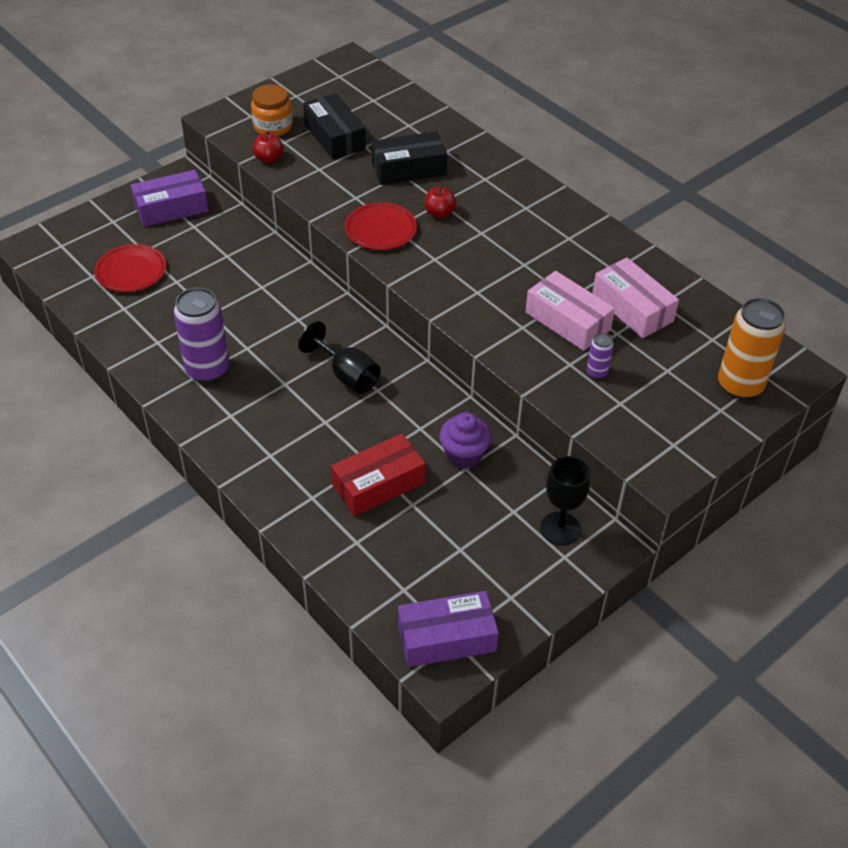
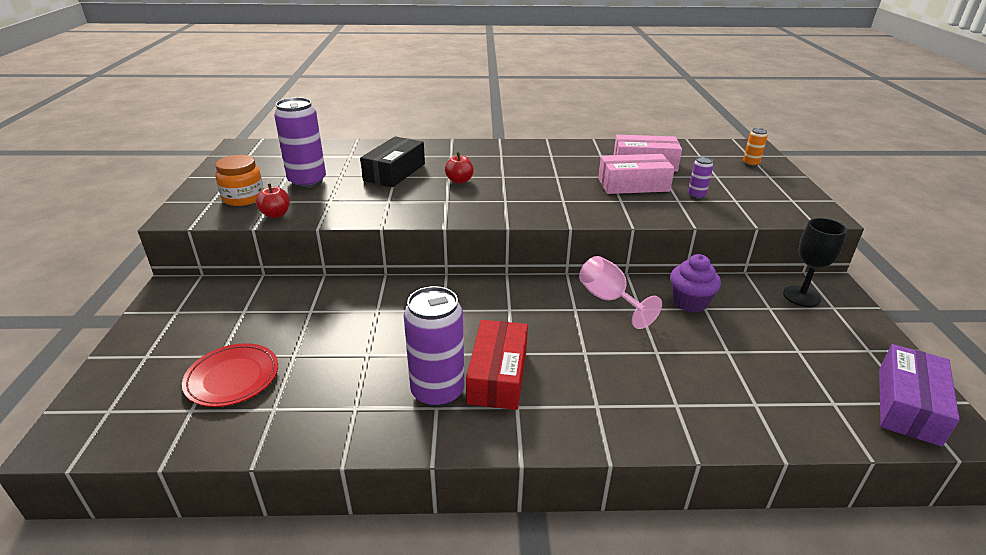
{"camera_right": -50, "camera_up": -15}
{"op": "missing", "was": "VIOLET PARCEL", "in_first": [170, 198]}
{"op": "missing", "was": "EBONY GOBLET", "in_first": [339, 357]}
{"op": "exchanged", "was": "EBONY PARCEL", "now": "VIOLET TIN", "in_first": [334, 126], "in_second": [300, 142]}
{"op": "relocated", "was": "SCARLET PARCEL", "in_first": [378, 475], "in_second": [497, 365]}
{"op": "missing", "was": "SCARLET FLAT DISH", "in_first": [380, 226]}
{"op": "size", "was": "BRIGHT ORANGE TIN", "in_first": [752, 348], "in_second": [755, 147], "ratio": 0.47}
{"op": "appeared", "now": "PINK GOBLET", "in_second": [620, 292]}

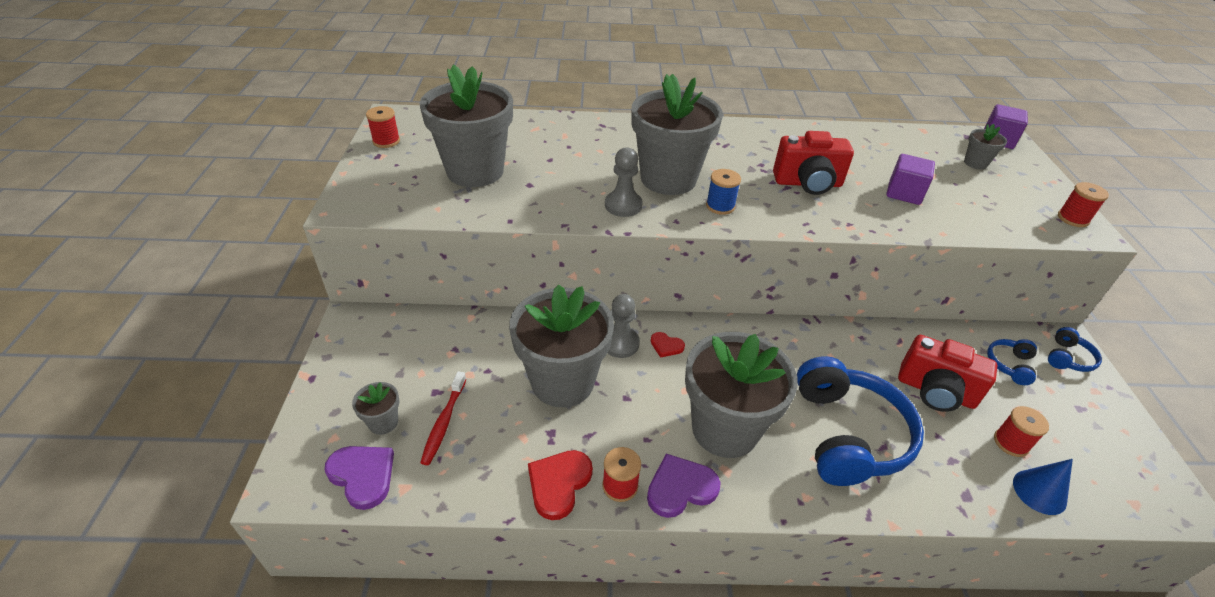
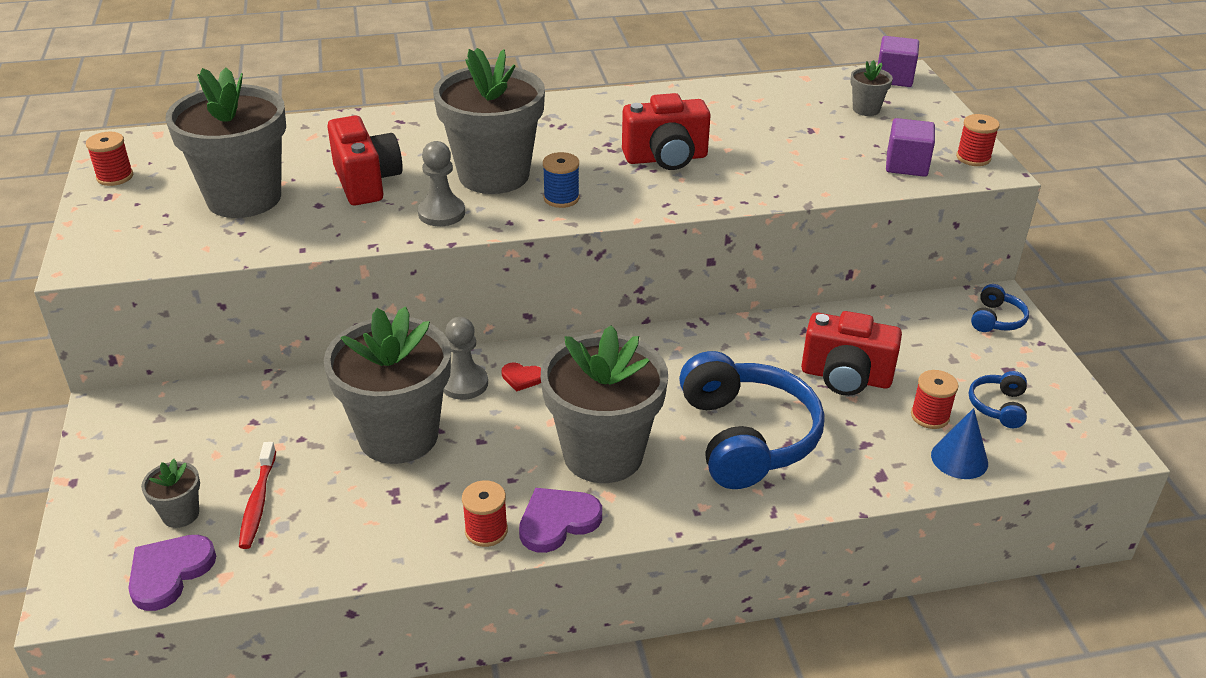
{"camera_right": -10, "camera_up": -5}
{"op": "spun", "was": "VIOLET HEART SHAPE", "in_first": [359, 478], "in_second": [172, 573], "clockwise": -90}
{"op": "missing", "was": "SCARLET HEART SHAPE", "in_first": [560, 485]}
{"op": "relocated", "was": "VIOLET BLOCK", "in_first": [910, 179], "in_second": [910, 147]}
{"op": "relocated", "was": "ROYAL BLUE HEADSET", "in_first": [1012, 362], "in_second": [998, 399]}
{"op": "appeared", "now": "SCARLET COMPACT CAMERA", "in_second": [365, 161]}

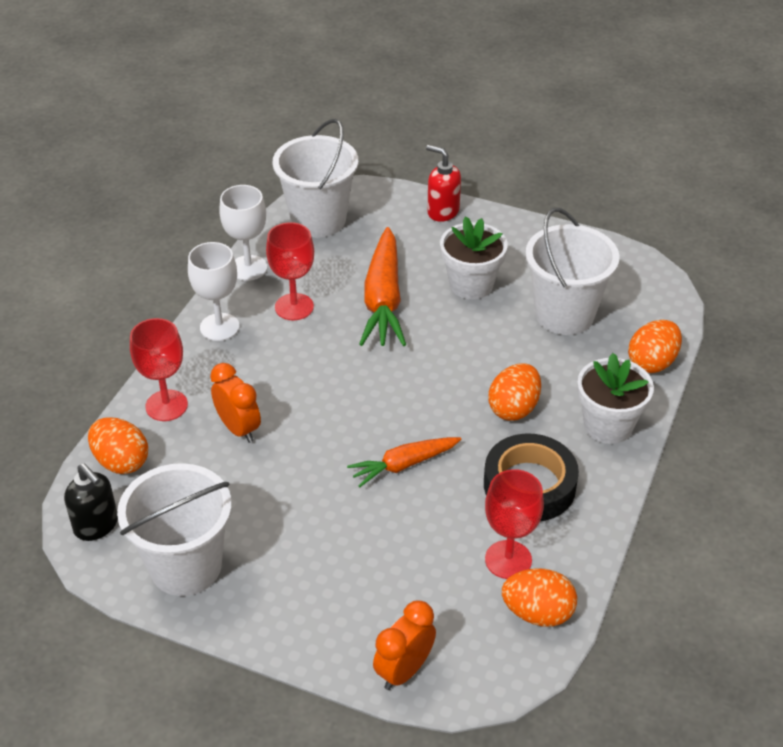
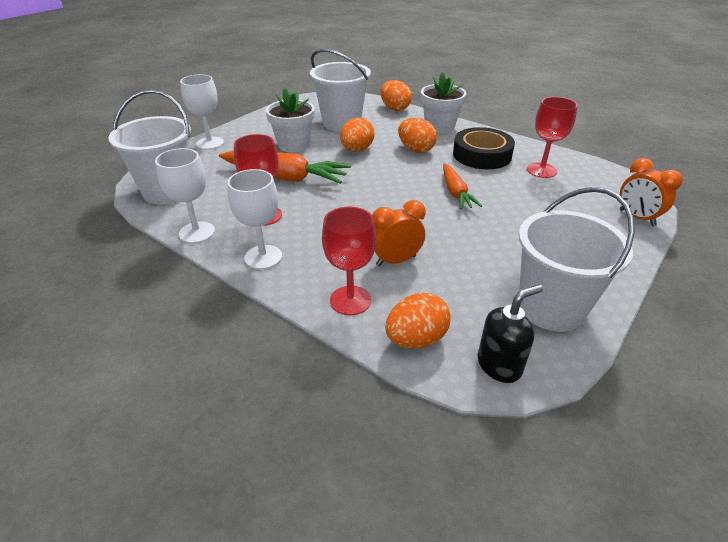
{"camera_right": -75, "camera_up": -5}
{"op": "exchanged", "was": "SCARLET PUMP BOTTLE", "now": "WHITE GOBLET", "in_first": [443, 183], "in_second": [202, 112]}
{"op": "relocated", "was": "BRIGHT ORANGE EGG", "in_first": [539, 597], "in_second": [357, 134]}

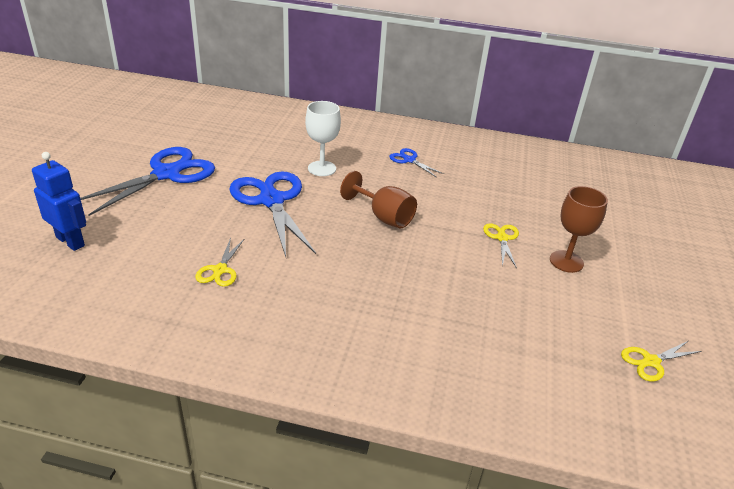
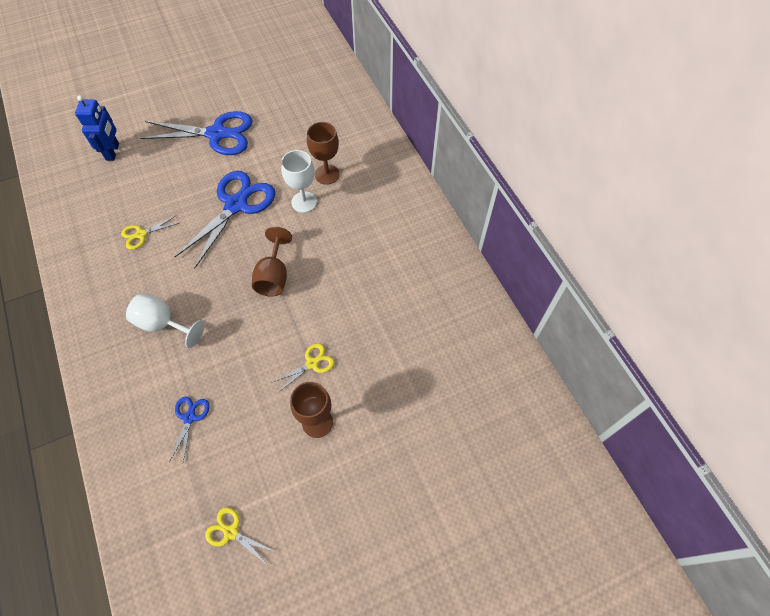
{"camera_right": 55, "camera_up": 25}
{"op": "relocated", "was": "ROYAL BLUE SHEARS", "in_first": [416, 163], "in_second": [189, 429]}
{"op": "appeared", "now": "WHITE GOBLET", "in_second": [165, 320]}
{"op": "appeared", "now": "BROWN GOBLET", "in_second": [323, 153]}

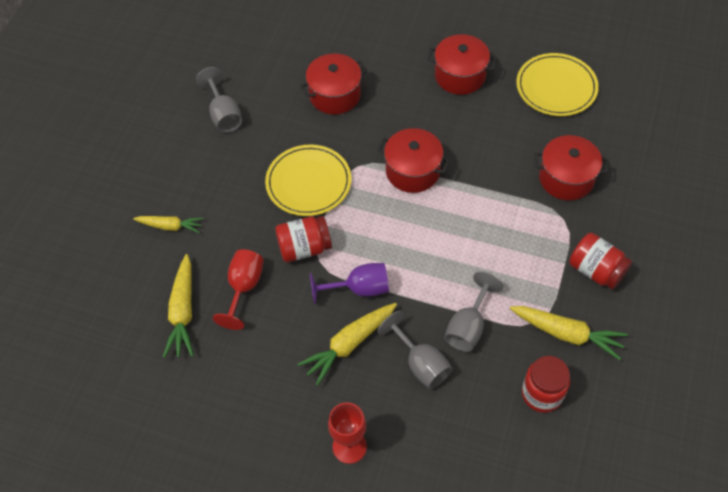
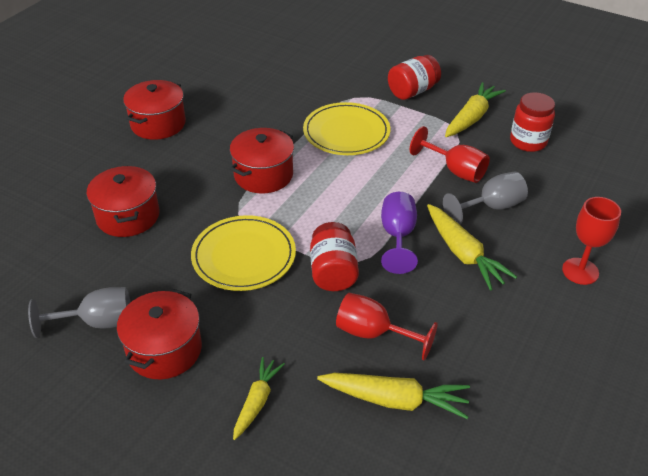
{"camera_right": -80, "camera_up": -15}
{"op": "colour", "was": "GRAY GOBLET", "now": "SCARLET GOBLET", "in_first": [473, 312], "in_second": [450, 154]}
{"op": "relocated", "was": "BRIGHT YELLOW FLAT DISH", "in_first": [557, 84], "in_second": [346, 128]}
{"op": "relocated", "was": "SCARLET STOCKPOT", "in_first": [571, 167], "in_second": [159, 334]}

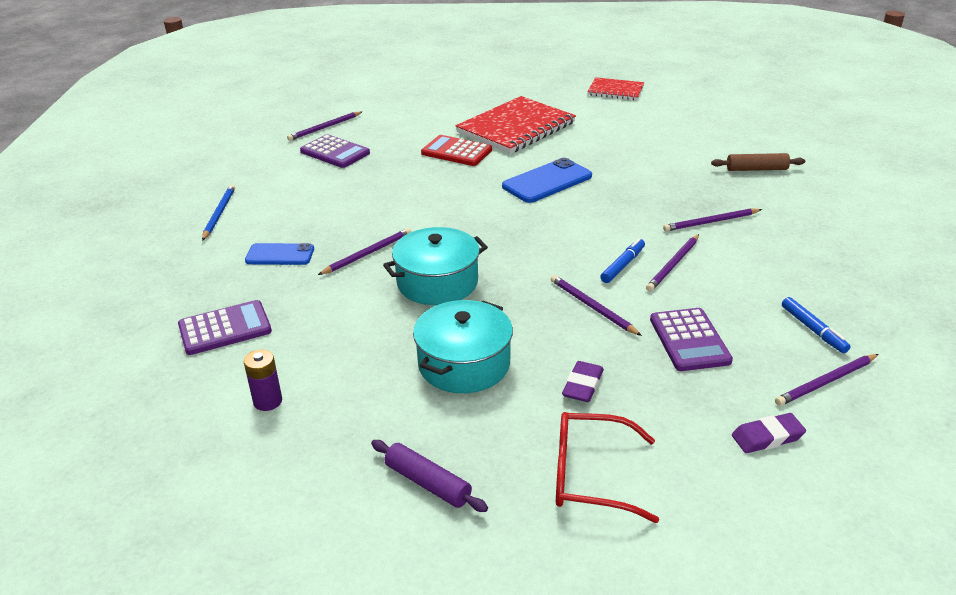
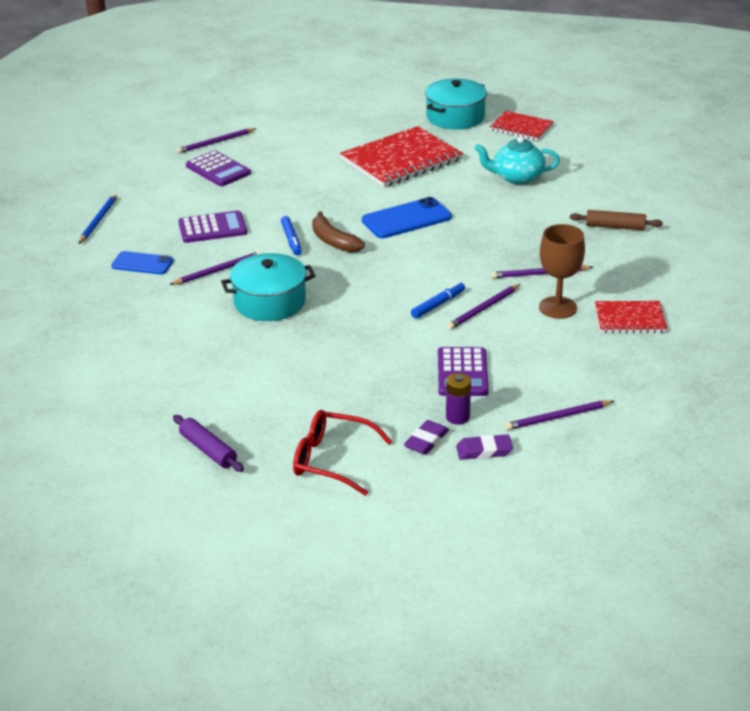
{"camera_right": 10, "camera_up": 0}
{"op": "relocated", "was": "VIOLET ADDING MACHINE", "in_first": [225, 327], "in_second": [212, 226]}
{"op": "relocated", "was": "VIOLET AA BATTERY", "in_first": [263, 380], "in_second": [458, 399]}
{"op": "relocated", "was": "AQUA STOCKPOT", "in_first": [463, 346], "in_second": [456, 104]}
{"op": "missing", "was": "SCARLET ADDING MACHINE", "in_first": [456, 150]}
{"op": "missing", "was": "VIOLET WOODEN PENCIL", "in_first": [596, 305]}
{"op": "relocated", "was": "VIOLET PENCIL ERASER", "in_first": [583, 381], "in_second": [426, 437]}
{"op": "relocated", "was": "ROYAL BLUE MARKER", "in_first": [816, 325], "in_second": [291, 235]}
{"op": "appeared", "now": "BROWN BANANA FRUIT", "in_second": [338, 232]}
{"op": "appeared", "now": "AQUA TEAPOT", "in_second": [517, 160]}
{"op": "appeared", "now": "BROWN GOBLET", "in_second": [562, 271]}
{"op": "appeared", "now": "SCARLET NOTEBOOK", "in_second": [631, 317]}

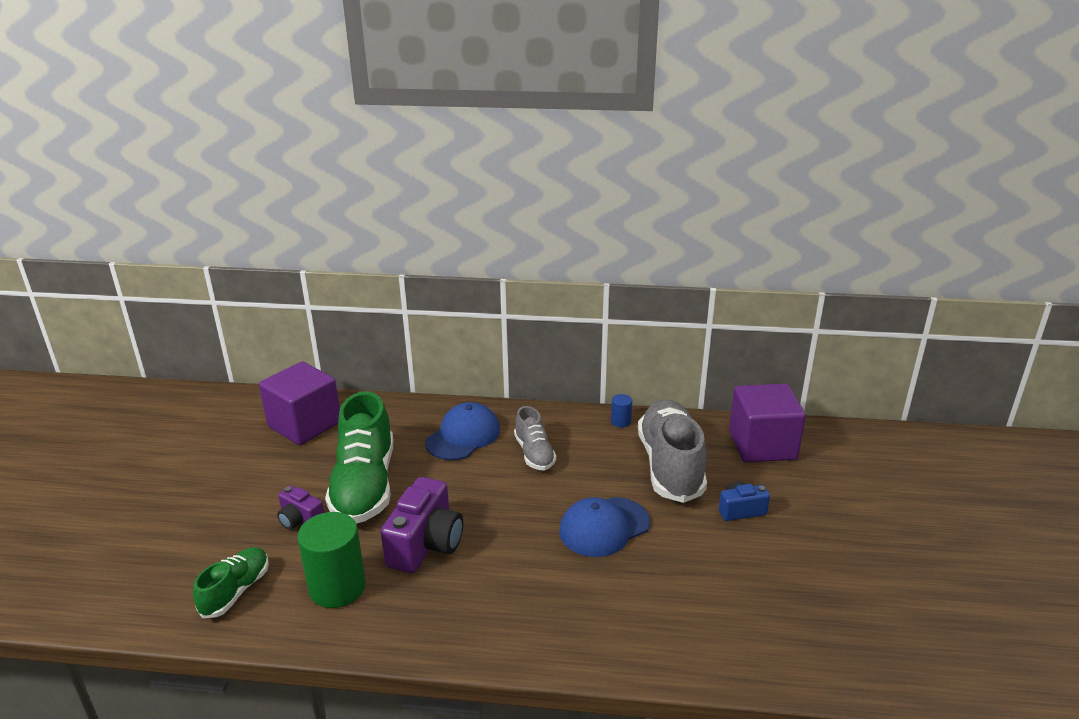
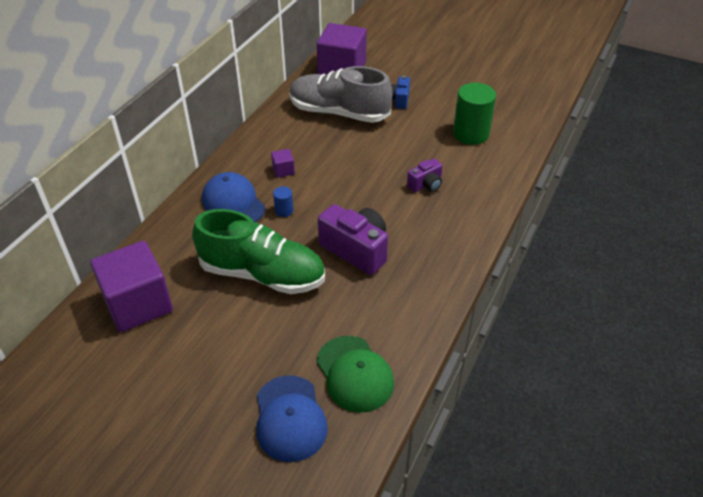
{"camera_right": -70, "camera_up": 15}
{"op": "exchanged", "was": "GREEN SNEAKER", "now": "GREEN CAP", "in_first": [231, 582], "in_second": [355, 374]}
{"op": "relocated", "was": "VIOLET COMPACT CAMERA", "in_first": [300, 508], "in_second": [425, 175]}
{"op": "relocated", "was": "GREEN CYLINDER SHAPE", "in_first": [331, 560], "in_second": [474, 114]}
{"op": "exchanged", "was": "GRAY SNEAKER", "now": "VIOLET BLOCK", "in_first": [535, 438], "in_second": [283, 163]}
{"op": "relocated", "was": "ROYAL BLUE CAP", "in_first": [604, 527], "in_second": [292, 418]}
{"op": "relocated", "was": "ROYAL BLUE CYLINDER SHAPE", "in_first": [621, 411], "in_second": [283, 201]}

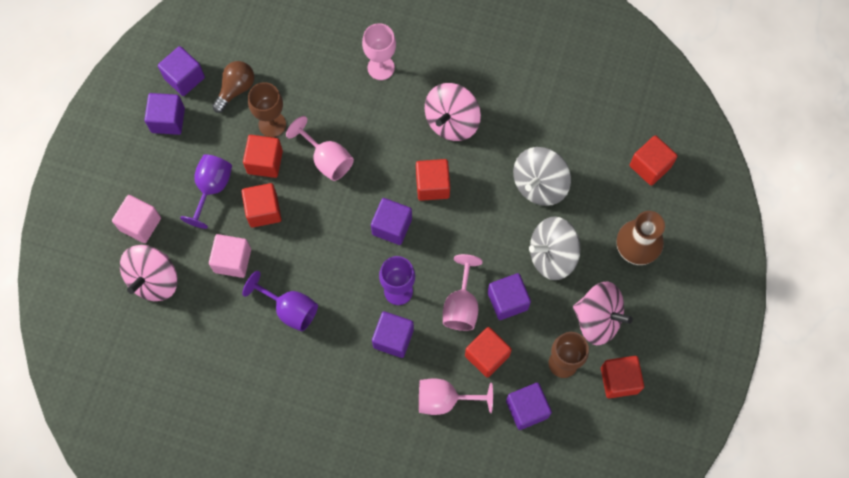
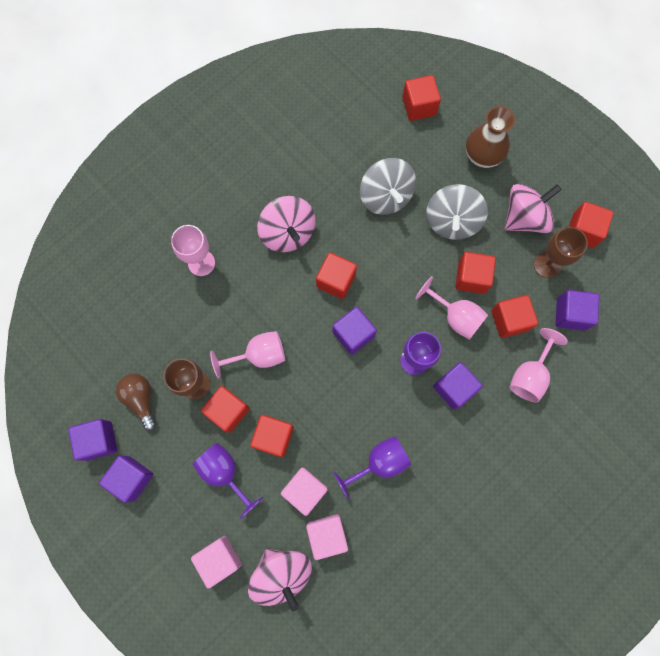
{"camera_right": -60, "camera_up": 5}
{"op": "colour", "was": "VIOLET BLOCK", "now": "SCARLET BLOCK", "in_first": [509, 296], "in_second": [475, 273]}
{"op": "appeared", "now": "PINK BLOCK", "in_second": [327, 537]}

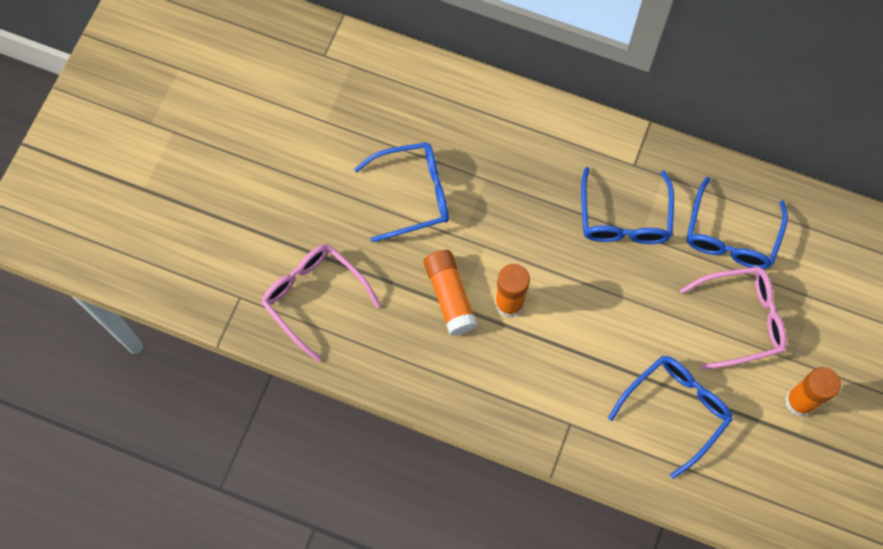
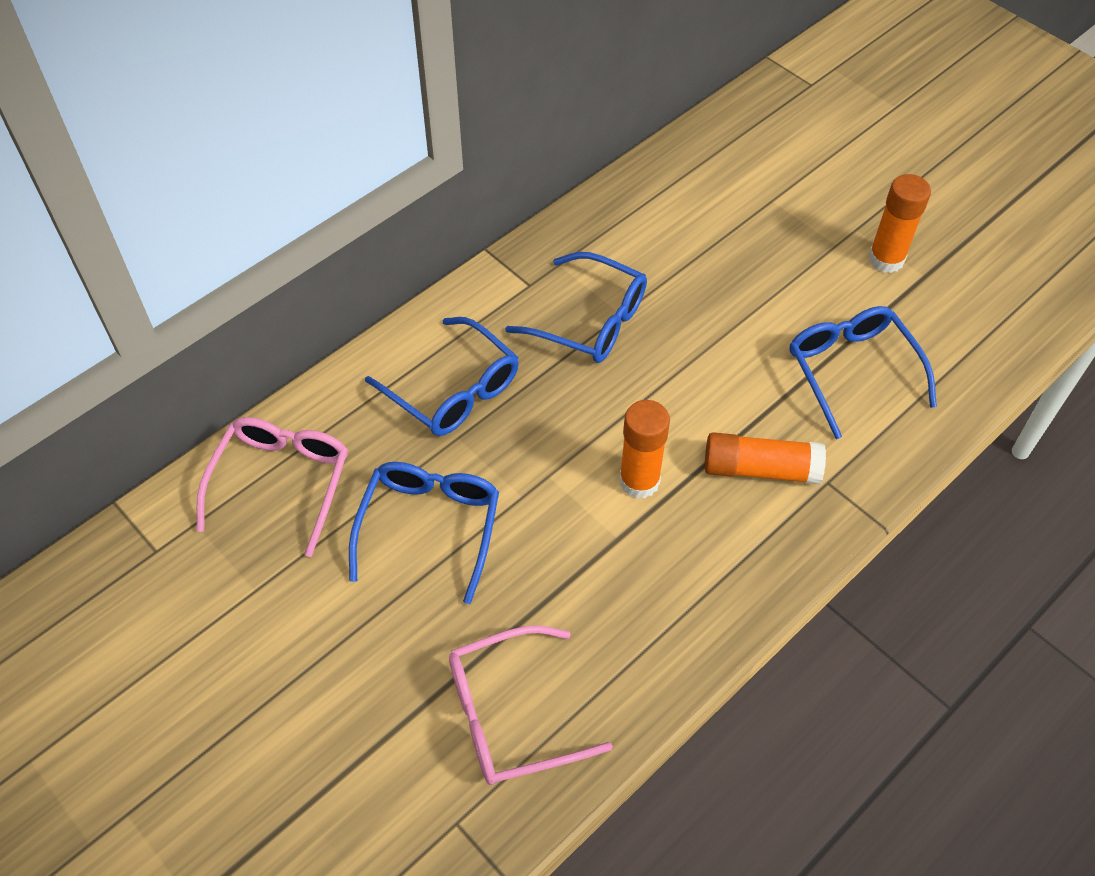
{"camera_right": -65, "camera_up": -15}
{"op": "relocated", "was": "BRIGHT ORANGE GLUE STICK", "in_first": [450, 293], "in_second": [765, 458]}
{"op": "relocated", "was": "PINK EYEGLASSES", "in_first": [733, 318], "in_second": [272, 487]}
{"op": "relocated", "was": "ROYAL BLUE EYEGLASSES", "in_first": [737, 223], "in_second": [442, 376]}

